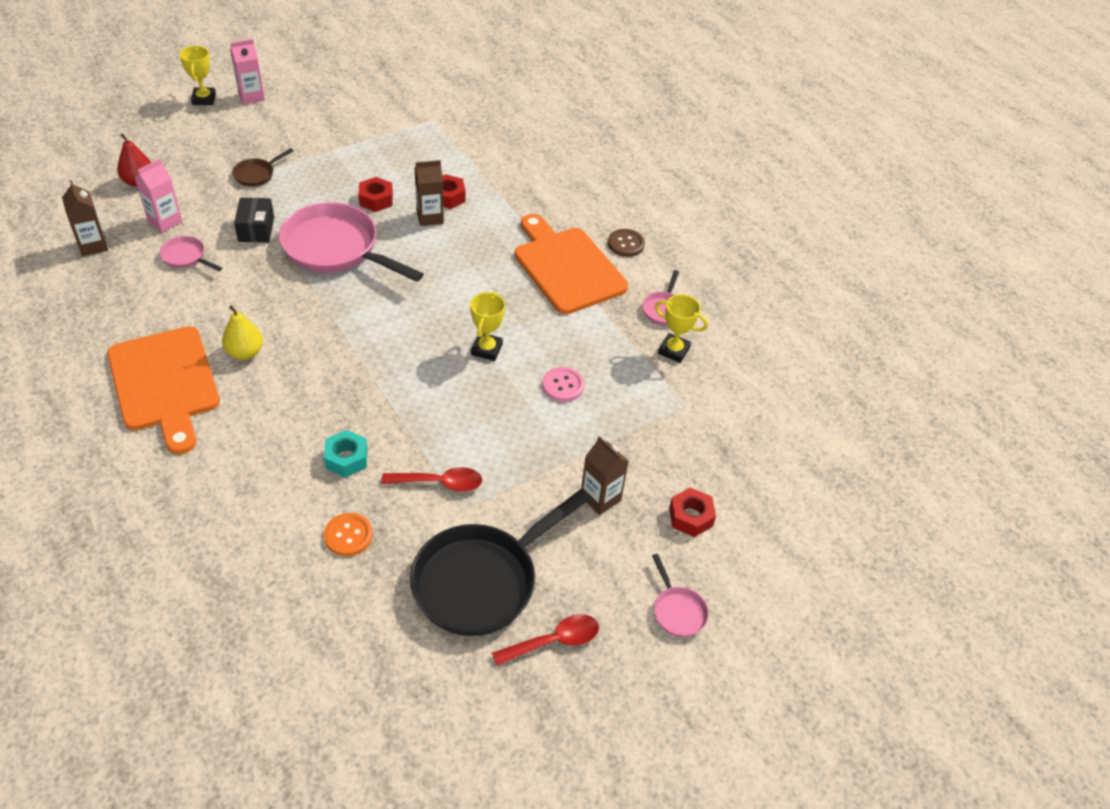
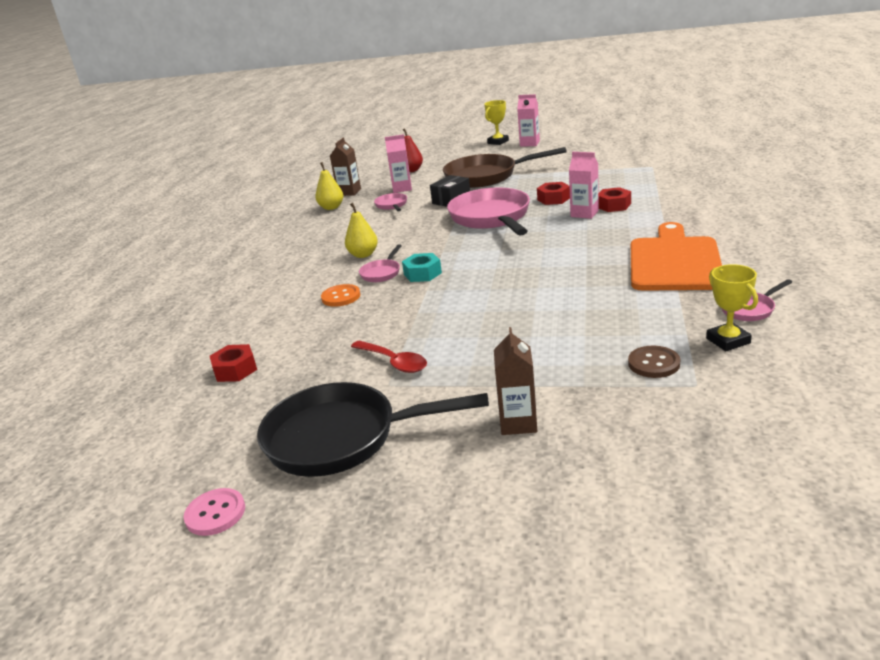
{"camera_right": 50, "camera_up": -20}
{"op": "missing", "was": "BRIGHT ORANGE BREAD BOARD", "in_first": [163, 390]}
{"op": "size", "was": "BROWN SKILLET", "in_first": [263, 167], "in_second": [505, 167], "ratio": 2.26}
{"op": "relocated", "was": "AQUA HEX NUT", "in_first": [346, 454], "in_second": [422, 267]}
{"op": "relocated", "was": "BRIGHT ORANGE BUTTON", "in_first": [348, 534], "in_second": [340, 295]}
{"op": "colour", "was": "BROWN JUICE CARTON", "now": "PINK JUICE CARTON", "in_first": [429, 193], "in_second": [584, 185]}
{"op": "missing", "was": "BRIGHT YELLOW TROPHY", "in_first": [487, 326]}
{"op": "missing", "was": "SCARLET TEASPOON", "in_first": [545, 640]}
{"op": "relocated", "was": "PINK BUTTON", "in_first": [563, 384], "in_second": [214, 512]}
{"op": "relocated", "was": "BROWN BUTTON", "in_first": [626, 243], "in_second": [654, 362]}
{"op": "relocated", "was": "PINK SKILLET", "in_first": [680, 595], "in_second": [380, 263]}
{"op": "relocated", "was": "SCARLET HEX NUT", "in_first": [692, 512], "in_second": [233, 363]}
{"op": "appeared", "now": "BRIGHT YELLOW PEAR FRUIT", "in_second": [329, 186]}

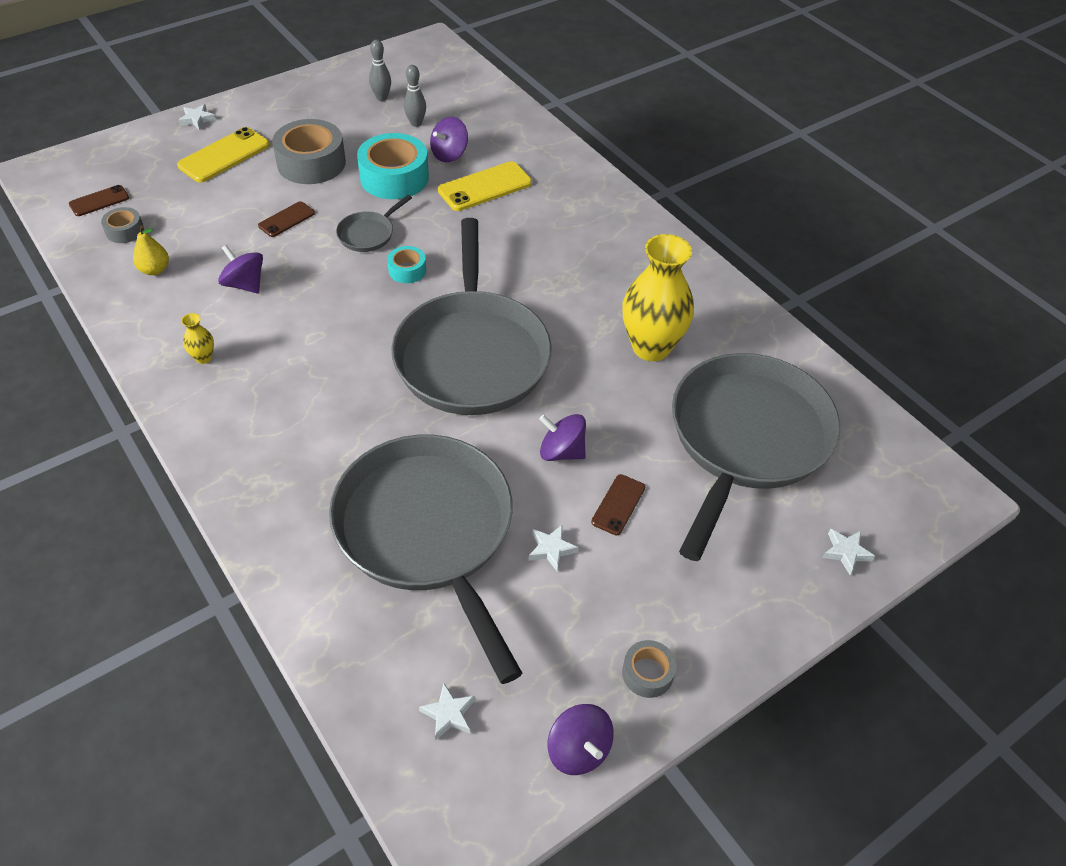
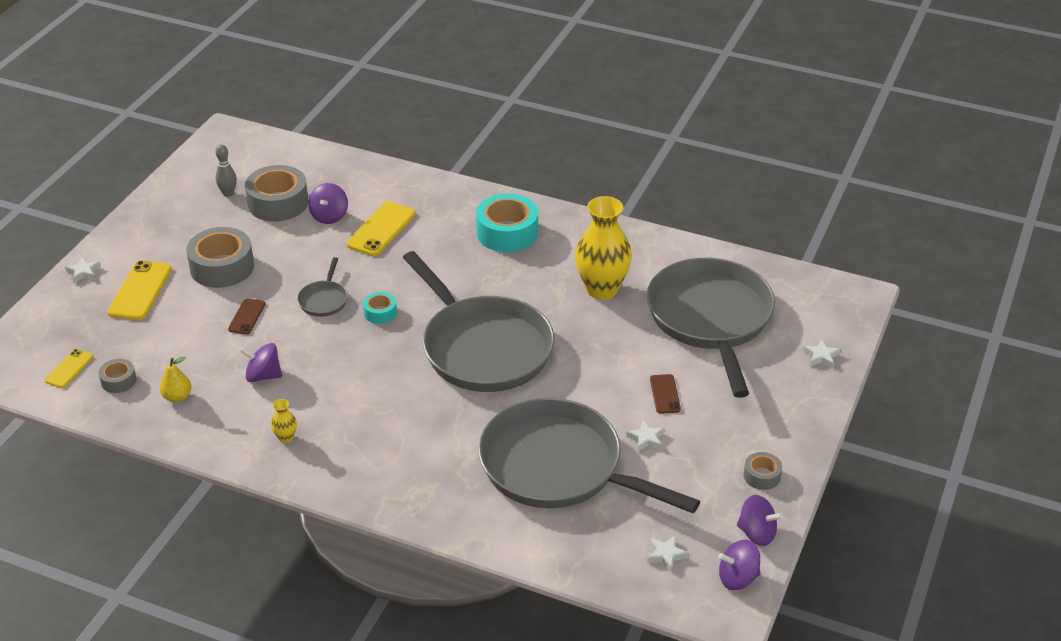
{"camera_right": -30, "camera_up": -10}
{"op": "colour", "was": "BROWN MOBILE PHONE", "now": "BRIGHT YELLOW MOBILE PHONE", "in_first": [99, 200], "in_second": [69, 368]}
{"op": "relocated", "was": "AQUA TAPE", "in_first": [393, 166], "in_second": [507, 223]}
{"op": "exchanged", "was": "GRAY TENPIN", "now": "GRAY TAPE", "in_first": [415, 96], "in_second": [276, 193]}
{"op": "relocated", "was": "VIOLET TOY TOP", "in_first": [562, 437], "in_second": [739, 564]}

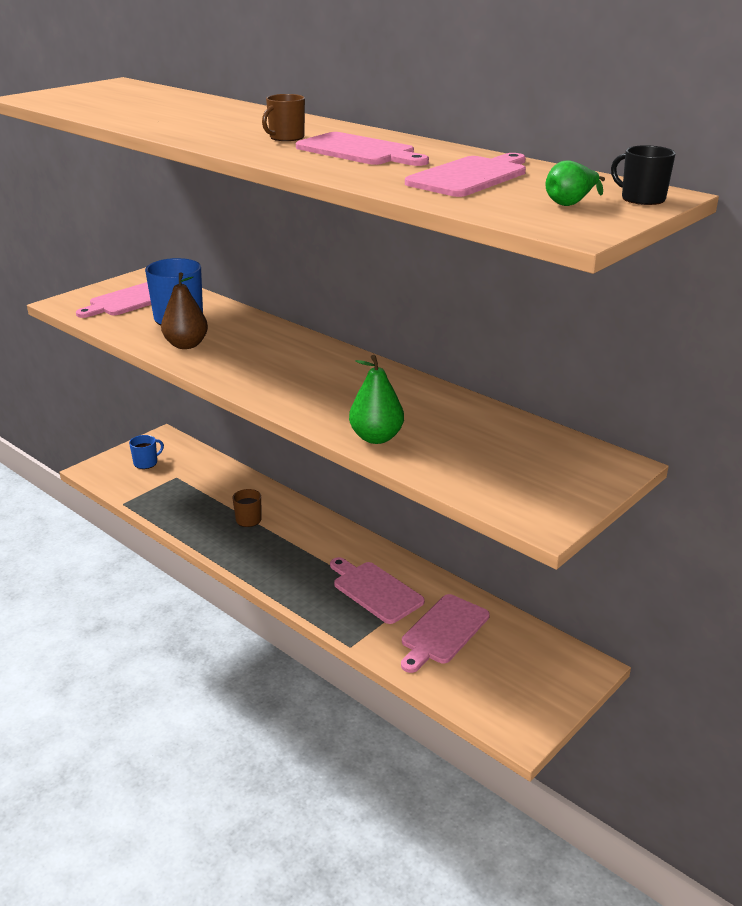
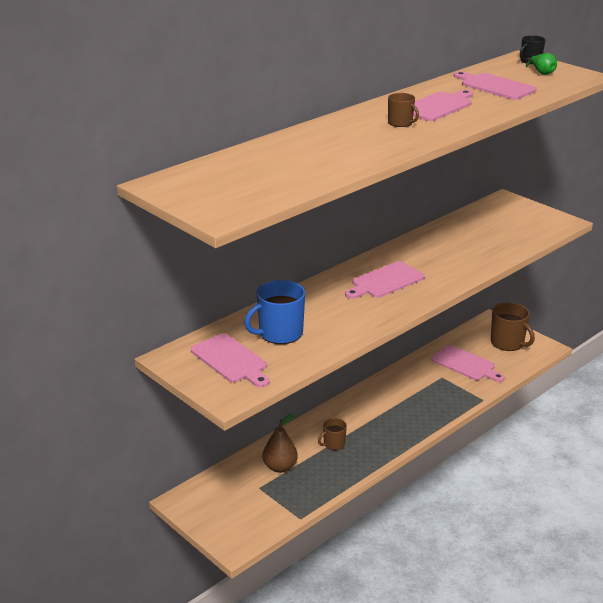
{"camera_right": -85, "camera_up": 0}
{"op": "missing", "was": "ROYAL BLUE TEA MUG", "in_first": [146, 452]}
{"op": "relocated", "was": "BROWN PEAR FRUIT", "in_first": [184, 310], "in_second": [280, 443]}
{"op": "relocated", "was": "PINK BREAD BOARD", "in_first": [377, 590], "in_second": [385, 280]}
{"op": "missing", "was": "GREEN PEAR FRUIT", "in_first": [376, 399]}
{"op": "appeared", "now": "BROWN TEA MUG", "in_second": [513, 326]}

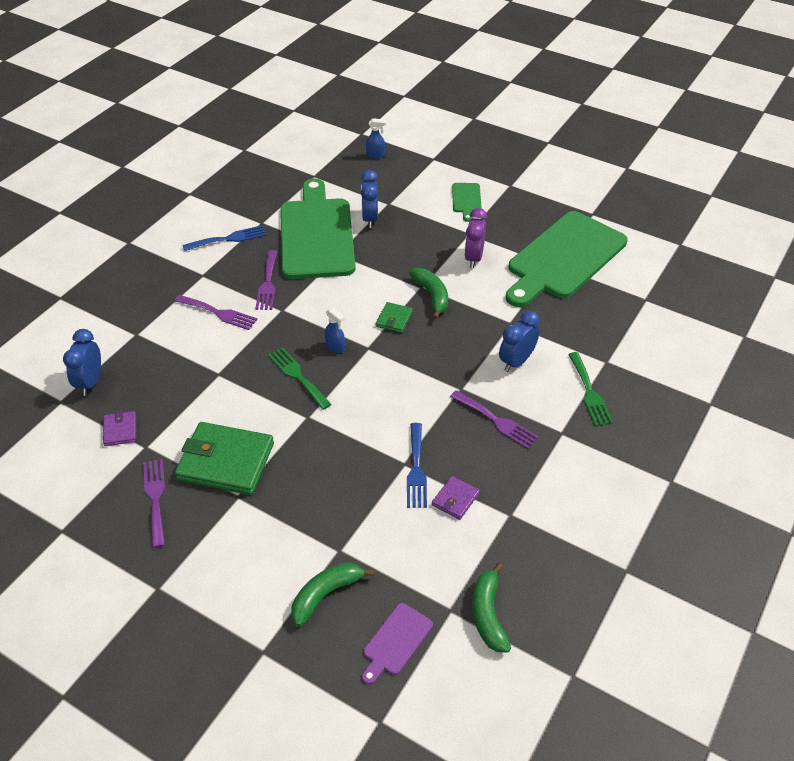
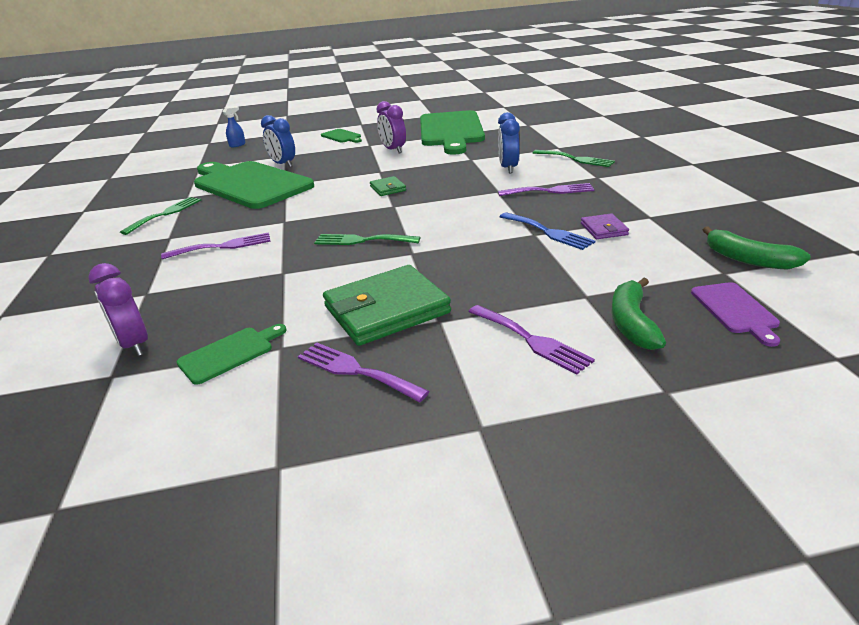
{"camera_right": -40, "camera_up": -15}
{"op": "colour", "was": "ROYAL BLUE CLOCK", "now": "VIOLET CLOCK", "in_first": [82, 362], "in_second": [118, 309]}
{"op": "exchanged", "was": "VIOLET WALLET", "now": "GREEN BREAD BOARD", "in_first": [119, 428], "in_second": [232, 354]}
{"op": "colour", "was": "ROYAL BLUE FORK", "now": "GREEN FORK", "in_first": [224, 238], "in_second": [160, 216]}
{"op": "relocated", "was": "VIOLET FORK", "in_first": [266, 280], "in_second": [531, 340]}
{"op": "missing", "was": "ROYAL BLUE SPRAY BOTTLE", "in_first": [335, 330]}
{"op": "missing", "was": "GREEN BANANA FRUIT", "in_first": [428, 293]}

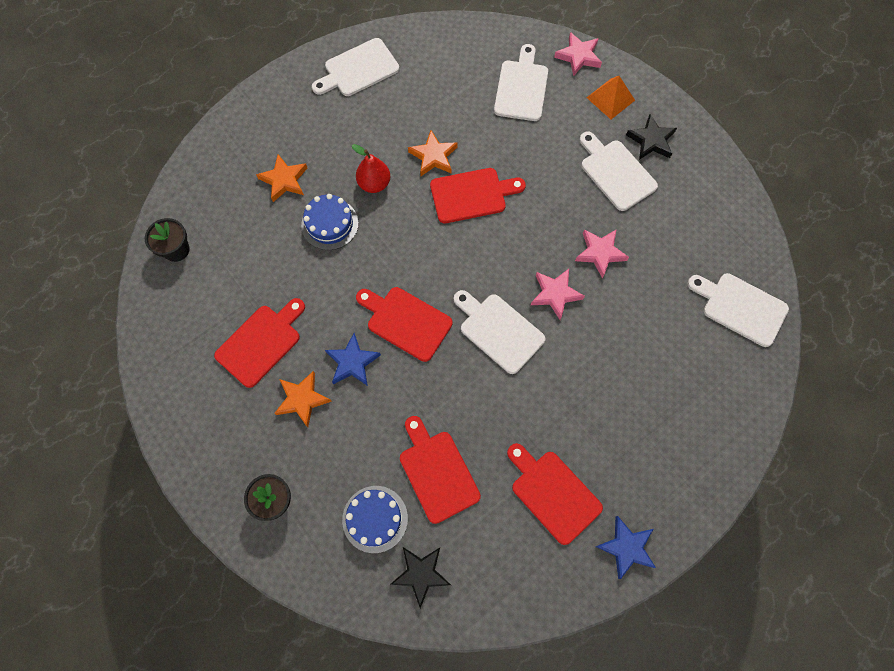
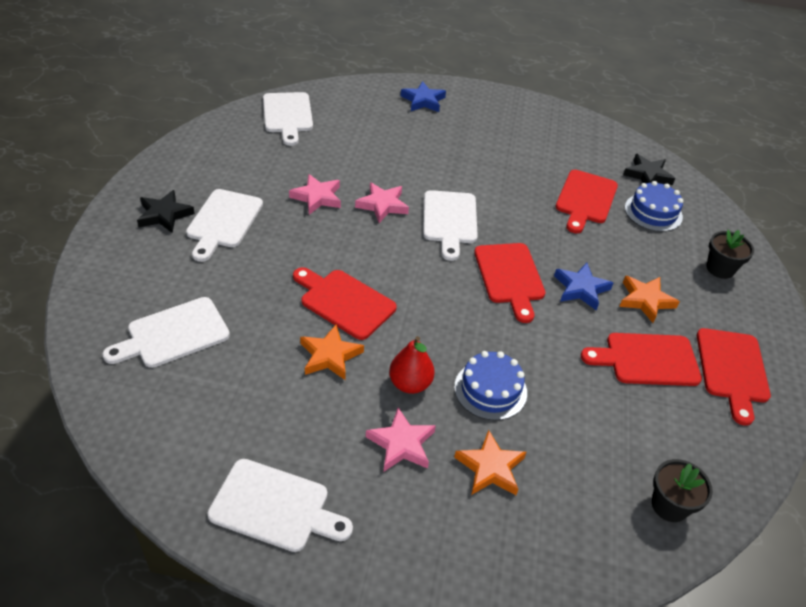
{"camera_right": -135, "camera_up": -25}
{"op": "relocated", "was": "SCARLET BREAD BOARD", "in_first": [555, 494], "in_second": [734, 377]}
{"op": "relocated", "was": "PINK STAR", "in_first": [578, 54], "in_second": [401, 439]}
{"op": "missing", "was": "BRIGHT ORANGE PYRAMID", "in_first": [610, 97]}
{"op": "relocated", "was": "ROYAL BLUE STAR", "in_first": [625, 547], "in_second": [423, 96]}

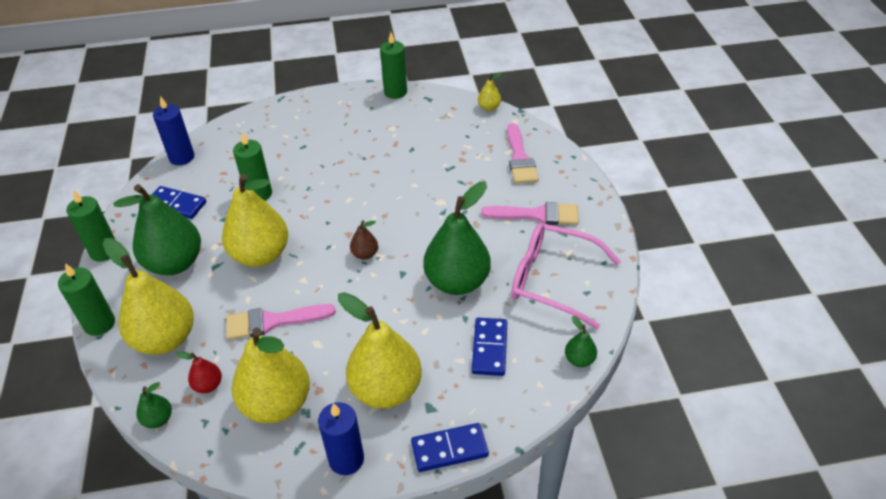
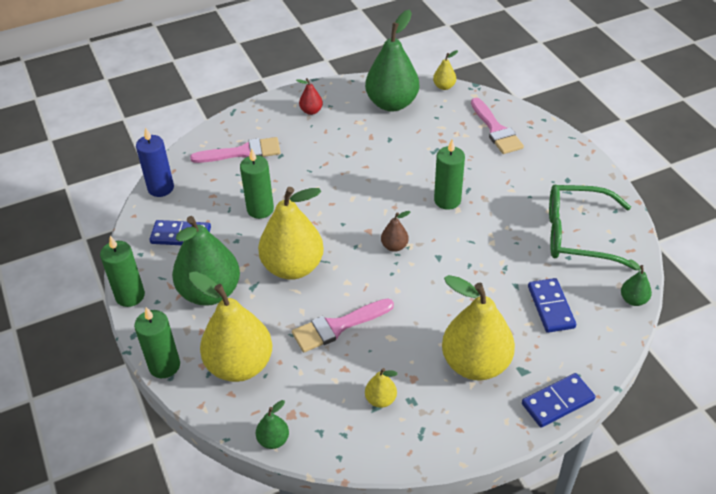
{"camera_right": -15, "camera_up": 0}
{"op": "relocated", "was": "SCARLET PEAR FRUIT", "in_first": [199, 372], "in_second": [309, 96]}
{"op": "size", "was": "BRIGHT YELLOW PEAR FRUIT", "in_first": [271, 375], "in_second": [381, 388], "ratio": 0.44}
{"op": "missing", "was": "ROYAL BLUE WAX CANDLE", "in_first": [341, 438]}
{"op": "relocated", "was": "GREEN WAX CANDLE", "in_first": [393, 65], "in_second": [449, 175]}
{"op": "relocated", "was": "GREEN PEAR FRUIT", "in_first": [457, 238], "in_second": [392, 61]}
{"op": "relocated", "was": "PINK PAINTBRUSH", "in_first": [530, 213], "in_second": [235, 150]}
{"op": "colour", "was": "PINK EYEGLASSES", "now": "GREEN EYEGLASSES", "in_first": [566, 276], "in_second": [593, 227]}

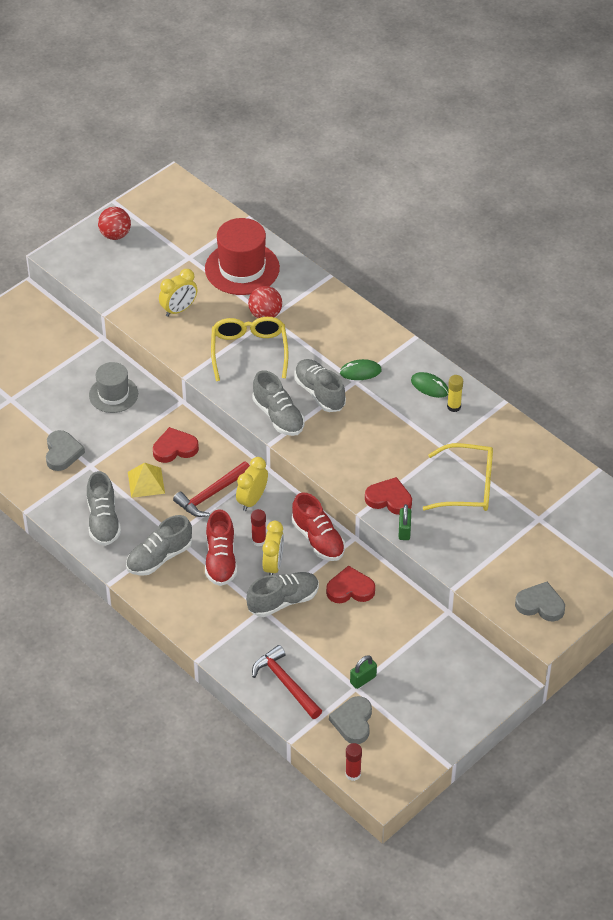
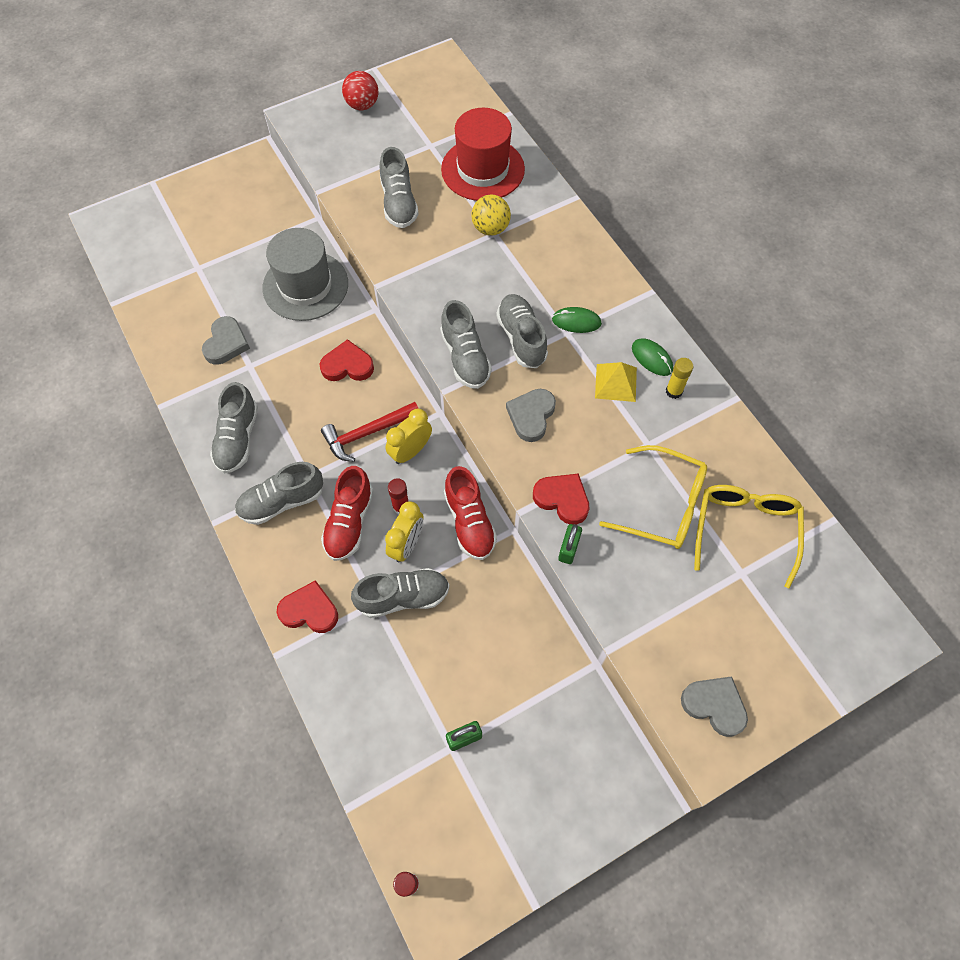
{"camera_right": 15, "camera_up": 15}
{"op": "size", "was": "GRAY TALL HAT", "in_first": [113, 387], "in_second": [305, 274], "ratio": 1.57}
{"op": "relocated", "was": "BRIGHT YELLOW PYRAMID", "in_first": [146, 480], "in_second": [616, 382]}
{"op": "exchanged", "was": "BRIGHT YELLOW CLOCK", "now": "GRAY SNEAKER", "in_first": [178, 293], "in_second": [399, 187]}
{"op": "relocated", "was": "BRIGHT YELLOW EYEGLASSES", "in_first": [250, 349], "in_second": [749, 536]}
{"op": "colour", "was": "SCARLET PLAY BALL", "now": "BRIGHT YELLOW PLAY BALL", "in_first": [265, 302], "in_second": [491, 215]}
{"op": "missing", "was": "SCARLET CLAW HAMMER", "in_first": [287, 682]}
{"op": "relocated", "was": "SCARLET HEART SHAPE", "in_first": [350, 584], "in_second": [307, 606]}
{"op": "relocated", "was": "GRAY HEART SHAPE", "in_first": [350, 720], "in_second": [531, 415]}

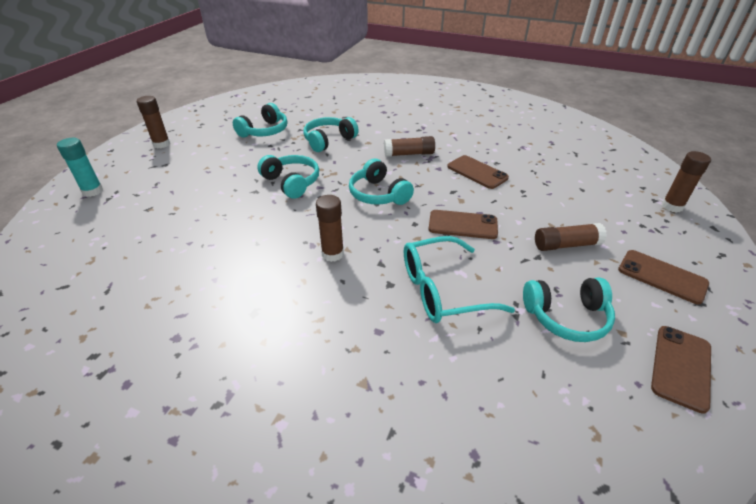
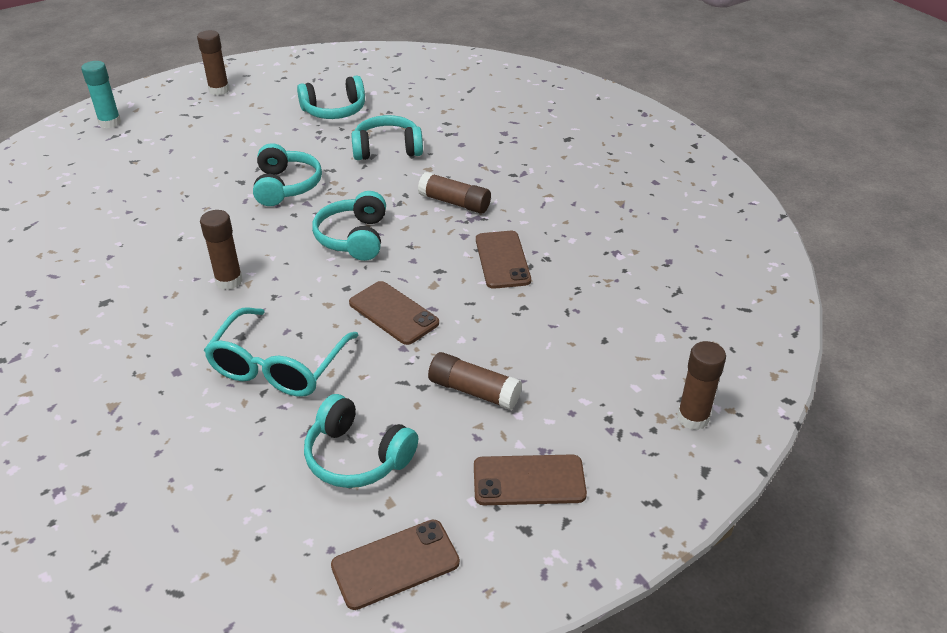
{"camera_right": 35, "camera_up": 0}
{"op": "spun", "was": "AQUA EYEGLASSES", "in_first": [459, 279], "in_second": [281, 352], "clockwise": -90}
{"op": "spun", "was": "BROWN MOBILE PHONE", "in_first": [663, 277], "in_second": [530, 479], "clockwise": -75}

